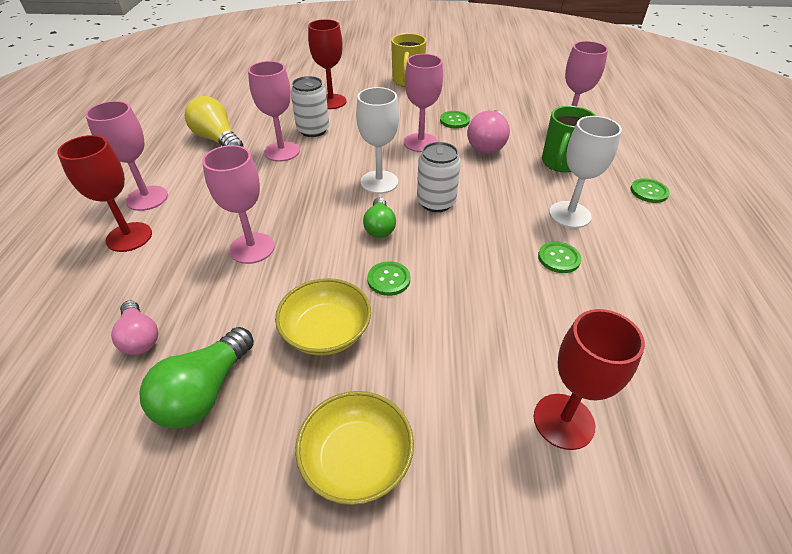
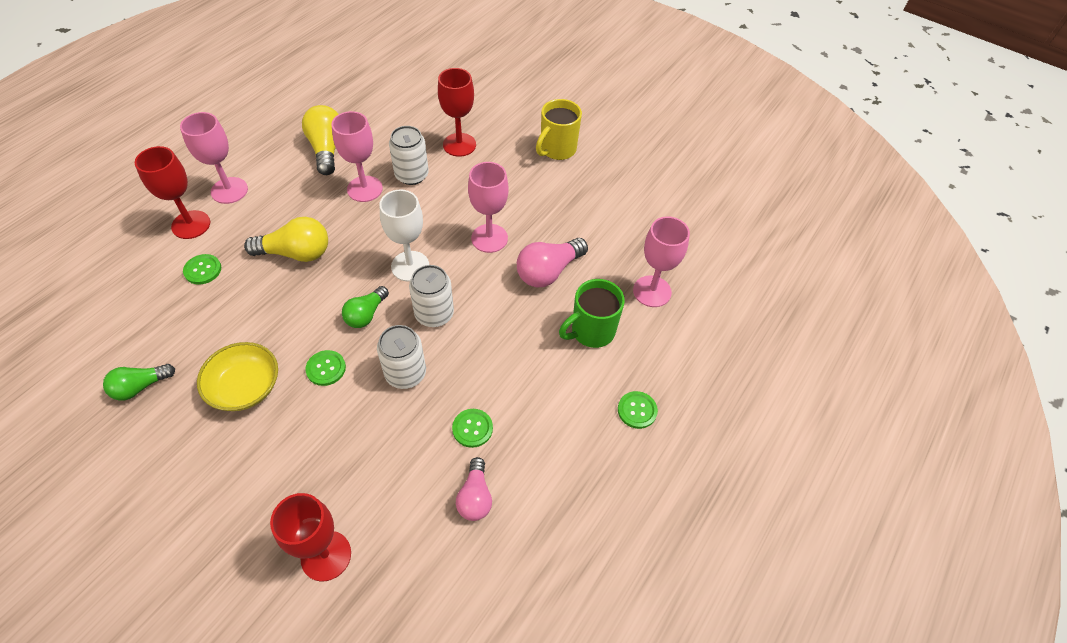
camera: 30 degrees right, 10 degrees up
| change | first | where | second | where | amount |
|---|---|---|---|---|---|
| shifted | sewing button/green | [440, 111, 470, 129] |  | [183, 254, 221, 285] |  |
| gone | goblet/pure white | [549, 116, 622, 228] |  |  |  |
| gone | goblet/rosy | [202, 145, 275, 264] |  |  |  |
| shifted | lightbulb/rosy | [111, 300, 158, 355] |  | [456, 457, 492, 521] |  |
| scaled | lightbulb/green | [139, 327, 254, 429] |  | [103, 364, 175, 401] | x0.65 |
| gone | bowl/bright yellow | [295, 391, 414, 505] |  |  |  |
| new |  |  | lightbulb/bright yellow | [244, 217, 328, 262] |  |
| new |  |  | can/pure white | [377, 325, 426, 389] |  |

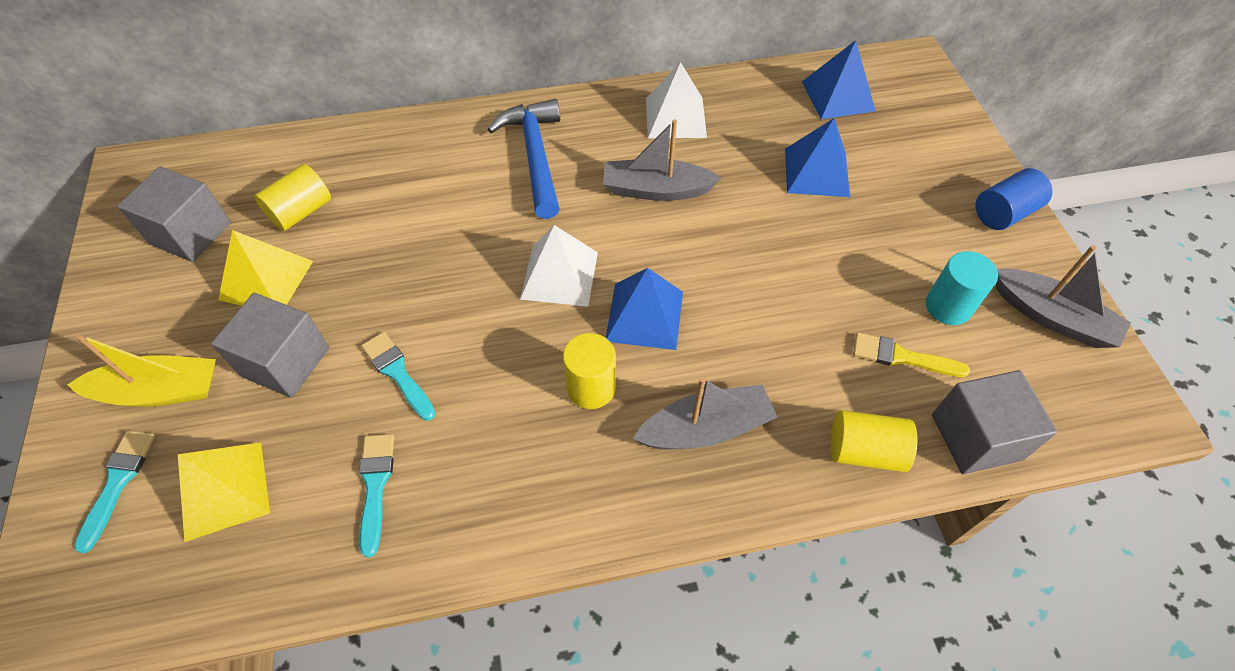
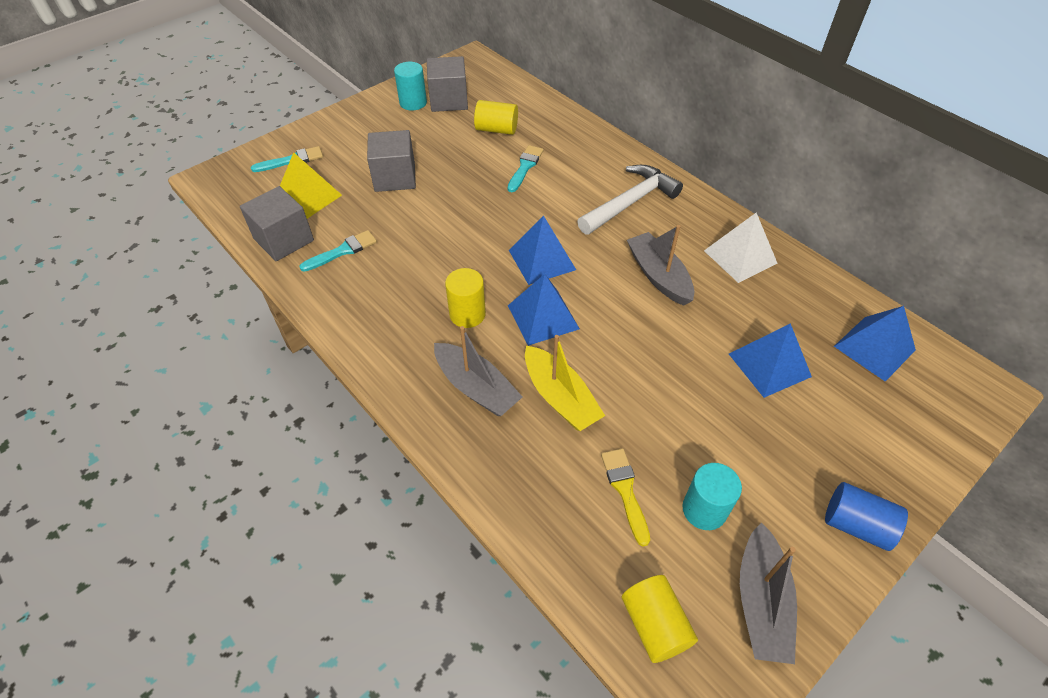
camera: 60 degrees right, 5 degrees down
| change | first | where | second | where | amount |
|---|---|---|---|---|---|
| repainted | hammer/blue | [487, 99, 560, 219] | hammer/pure white | [577, 165, 683, 235] |  |
| repainted | pyramid/pure white | [520, 225, 598, 307] | pyramid/blue | [509, 215, 576, 285] |  |
| gone | pyramid/bright yellow | [218, 230, 313, 306] |  |  |  |
| shifted | paint brush/aqua | [361, 332, 436, 421] |  | [507, 145, 544, 192] |  |
| shifted | boat/bright yellow | [67, 333, 216, 407] |  | [525, 335, 605, 431] |  |
| shifted | solid cube/gray | [932, 370, 1057, 474] |  | [240, 186, 314, 261] |  |
| shifted | cylinder shape/bright yellow | [831, 410, 917, 472] |  | [621, 575, 698, 663] |  |
| new |  |  | cylinder shape/aqua | [394, 62, 427, 111] |  |

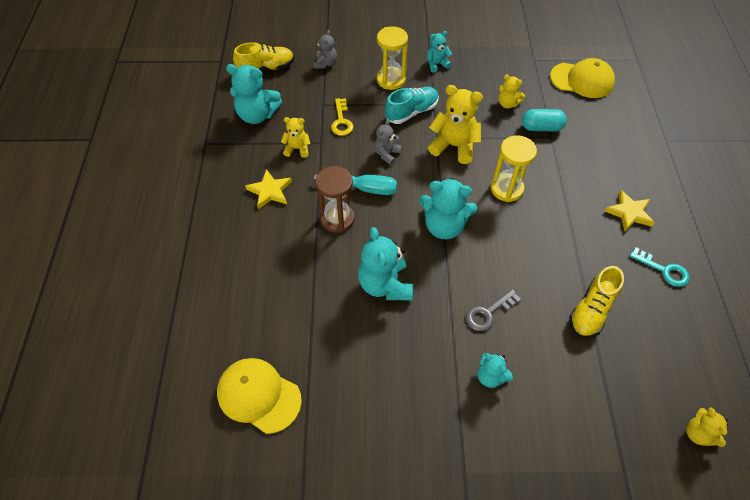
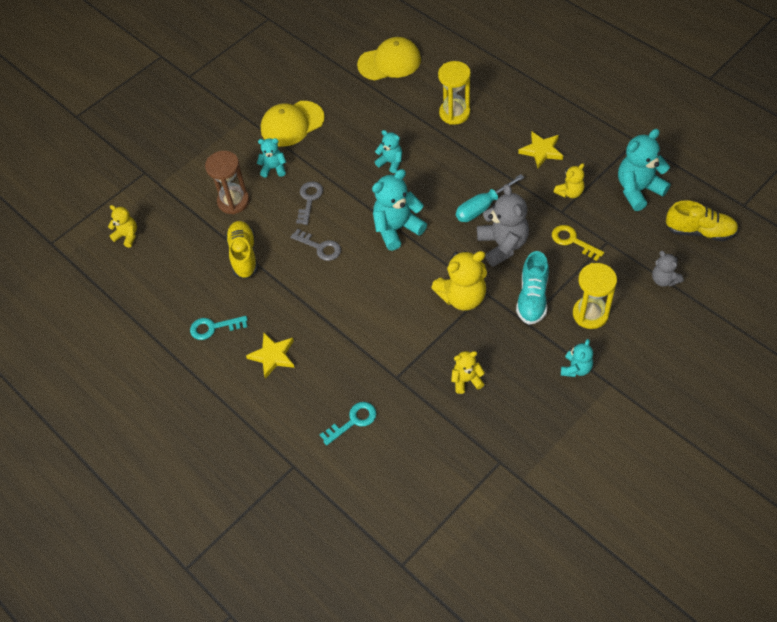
camera: 140 degrees right, 0 degrees up
| change | first | where | second | where | amount |
|---|---|---|---|---|---|
| rotated | lace-up shoe/bright yellow | [233, 42, 294, 71] |  | [666, 200, 738, 241] | 105 degrees counterclockwise |
| shifted | cap/bright yellow | [550, 58, 615, 98] |  | [261, 101, 325, 147] |  |
| gone | pill shape/aqua | [522, 109, 567, 131] |  |  |  |
| scaled | teddy bear/gray | [374, 120, 402, 165] |  | [477, 184, 529, 267] | x1.78 |
| shifted | sand timer/bright yellow | [491, 135, 537, 202] |  | [438, 61, 471, 125] |  |
| shifted | sand timer/dark brown | [315, 166, 355, 233] |  | [205, 151, 250, 214] |  |
| scaled | teddy bear/aqua | [358, 227, 413, 300] |  | [375, 130, 402, 173] | x0.56 |
| new |  |  | door key/gray | [291, 229, 341, 261] |  |
| new |  |  | door key/aqua | [320, 402, 377, 445] |  |

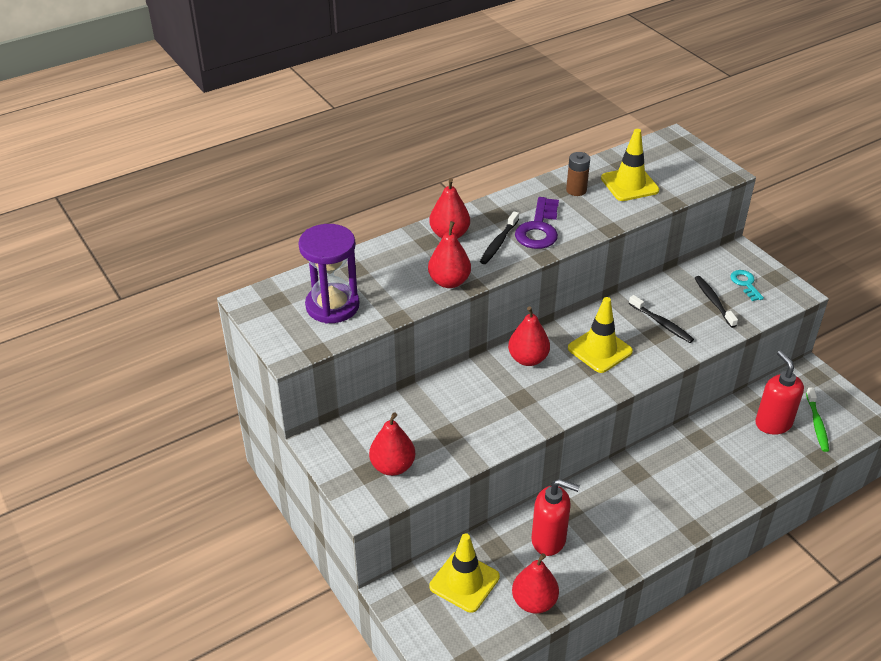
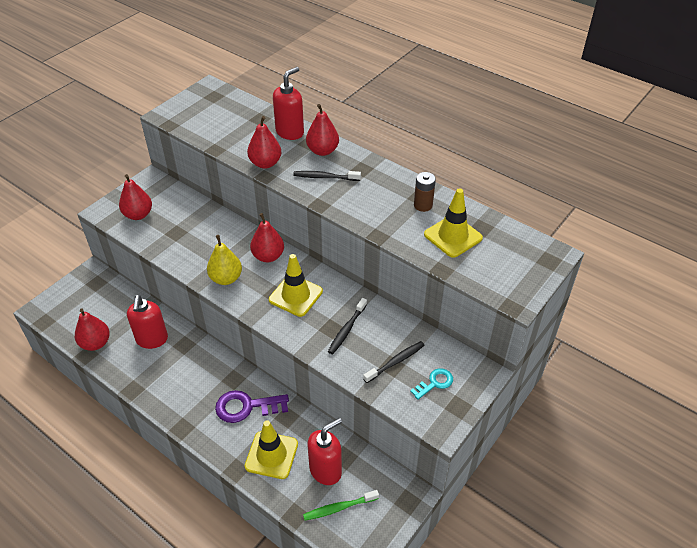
camera: 70 degrees right, 5 degrees up
| change | first | where | second | where | amount |
|---|---|---|---|---|---|
| shifted | door key/purple | [515, 197, 559, 249] |  | [215, 390, 289, 423] |  |
| gone | sand timer/purple | [298, 224, 359, 324] |  |  |  |
| shifted | road cone/bright yellow | [429, 533, 500, 613] |  | [245, 420, 298, 479] |  |
| new |  |  | pump bottle/crimson | [273, 67, 304, 140] |  |
| new |  |  | toy pear/bright yellow | [207, 235, 242, 285] |  |

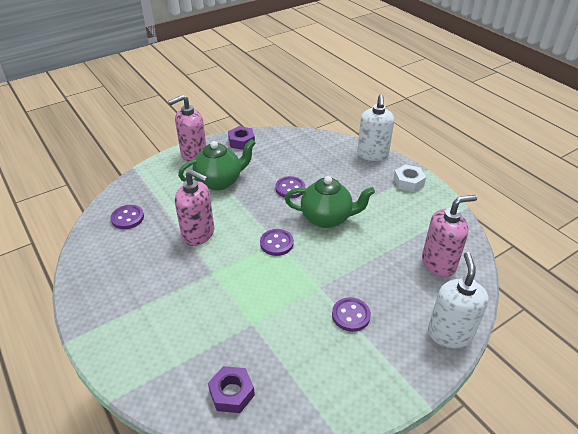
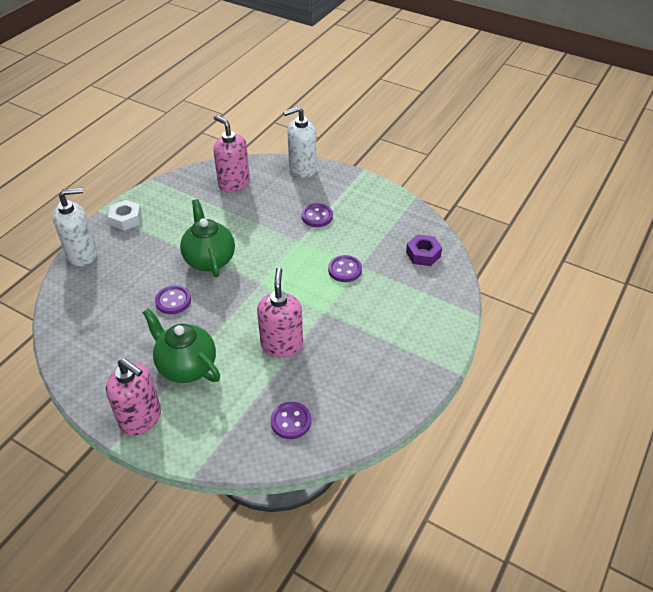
camera: 115 degrees left, 5 degrees up
| change | first | where | second | where | amount |
|---|---|---|---|---|---|
| gone | hex nut/purple | [228, 126, 255, 150] |  |  |  |
| shifted | sewing button/purple | [260, 229, 294, 256] |  | [328, 255, 362, 282] |  |

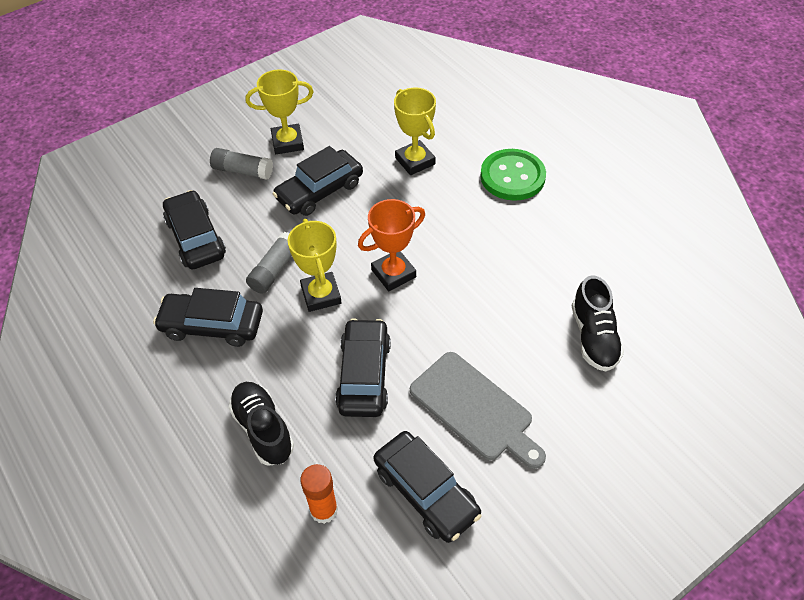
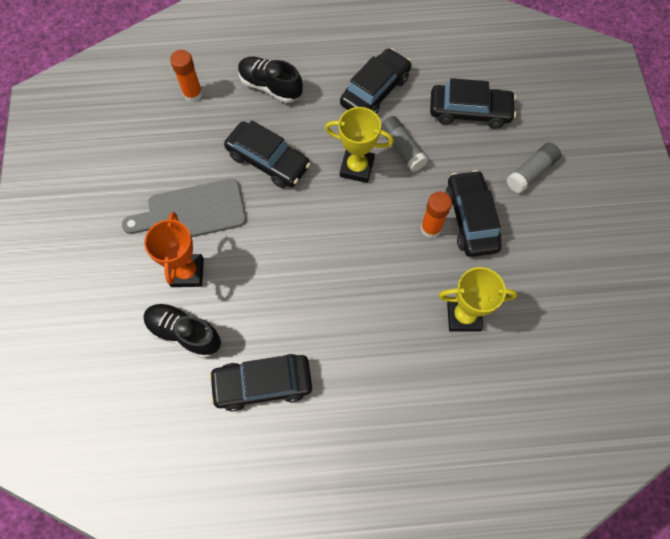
camera: 120 degrees right, 15 degrees up
| change | first | where | second | where | amount |
|---|---|---|---|---|---|
| gone | trophy/bright yellow | [246, 69, 314, 154] |  |  |  |
| gone | sewing button/green | [480, 149, 546, 201] |  |  |  |
| shifted | trophy/orange-coloured | [358, 199, 425, 291] |  | [144, 212, 204, 287] |  |
| rotated | lace-up shoe/black | [228, 382, 294, 466] |  | [238, 57, 303, 103] | 150 degrees counterclockwise |
| shifted | automobile/black | [374, 431, 482, 543] |  | [209, 354, 312, 411] |  |
| new |  |  | glue stick/orange-coloured | [421, 192, 452, 238] |  |

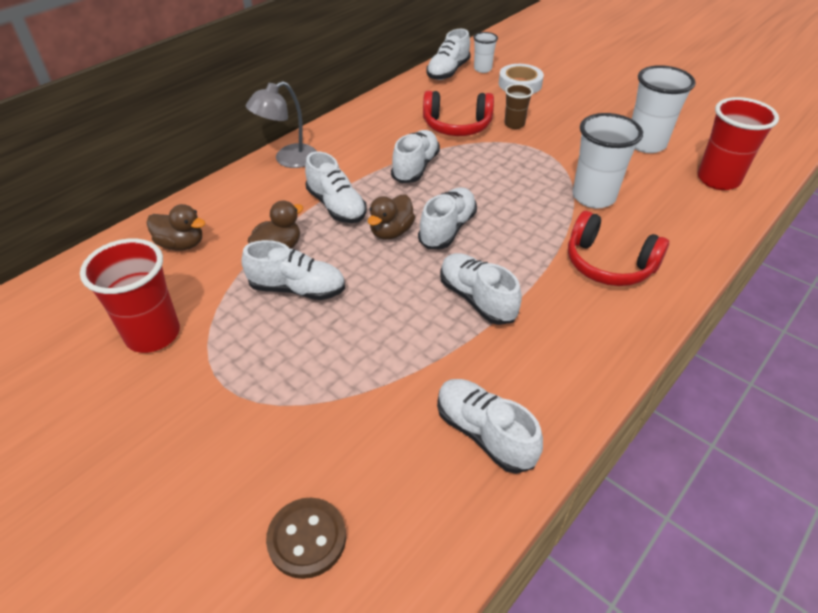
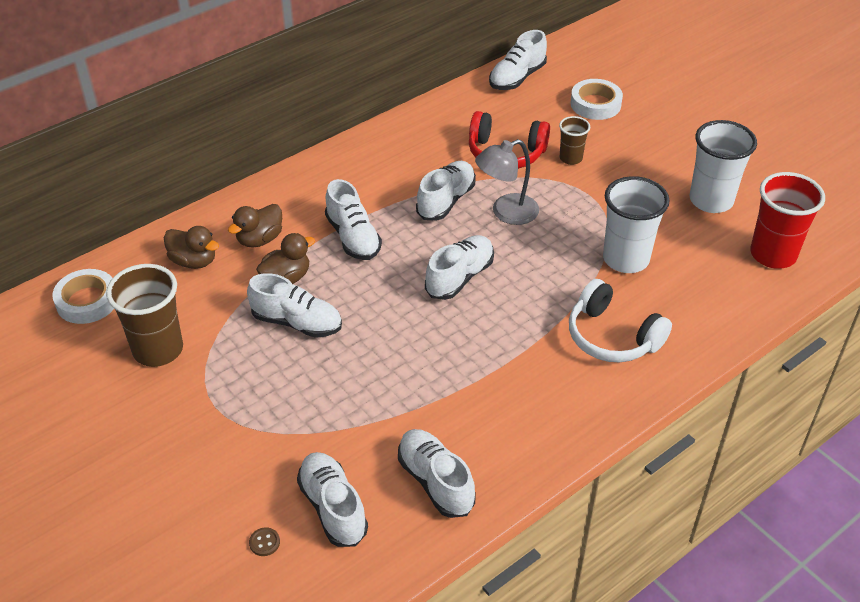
camera: 10 degrees right, 0 degrees up
| change | first | where | second | where | amount |
|---|---|---|---|---|---|
| gone | tumbler/pure white | [473, 32, 498, 73] |  |  |  |
| shifted | reading lamp/gray | [246, 81, 316, 168] |  | [475, 139, 539, 225] |  |
| shifted | toy duck/dark brown | [368, 195, 415, 240] |  | [228, 204, 282, 247] |  |
| repainted | over-ear headphones/crimson | [568, 211, 669, 286] | over-ear headphones/pure white | [569, 279, 672, 362] |  |
| repainted | tumbler/crimson | [80, 239, 180, 353] | tumbler/dark brown | [106, 264, 183, 367] |  |
| shifted | lace-up shoe/pure white | [440, 253, 522, 325] |  | [297, 452, 368, 547] |  |
| scaled | sewing button/dark brown | [266, 498, 346, 579] |  | [249, 527, 280, 556] | x0.47 |
| new |  |  | tape/pure white | [52, 269, 114, 324] |  |

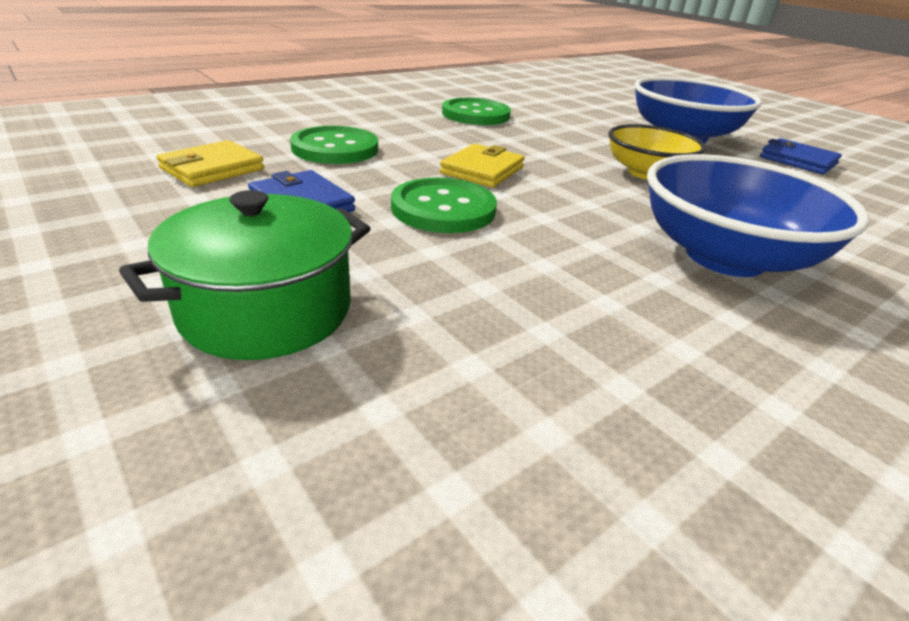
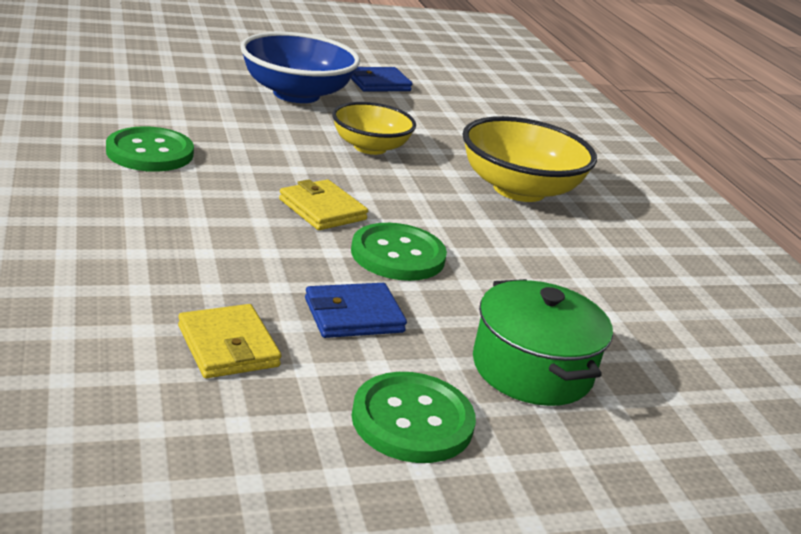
camera: 70 degrees left, 5 degrees down
| change | first | where | second | where | amount |
|---|---|---|---|---|---|
| shifted | sewing button/green | [290, 126, 378, 164] |  | [351, 372, 476, 463] |  |
| repainted | bowl/blue | [647, 154, 869, 277] | bowl/bright yellow | [462, 116, 597, 202] |  |

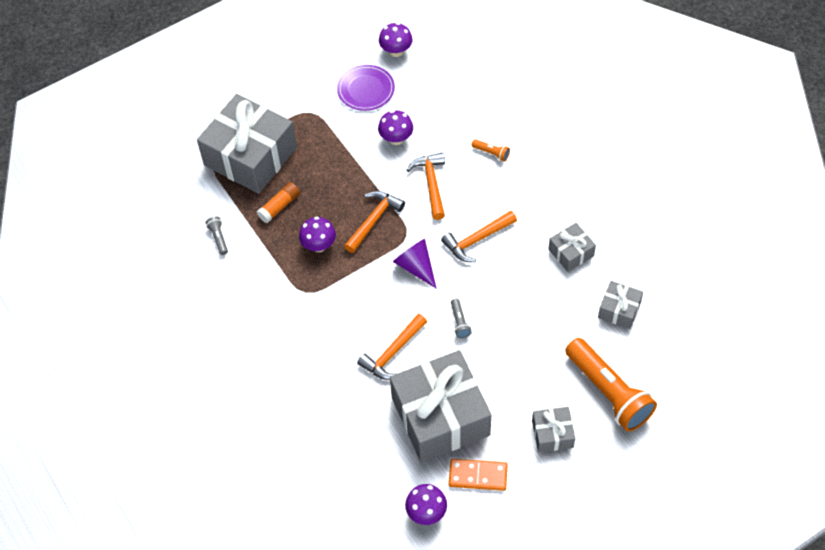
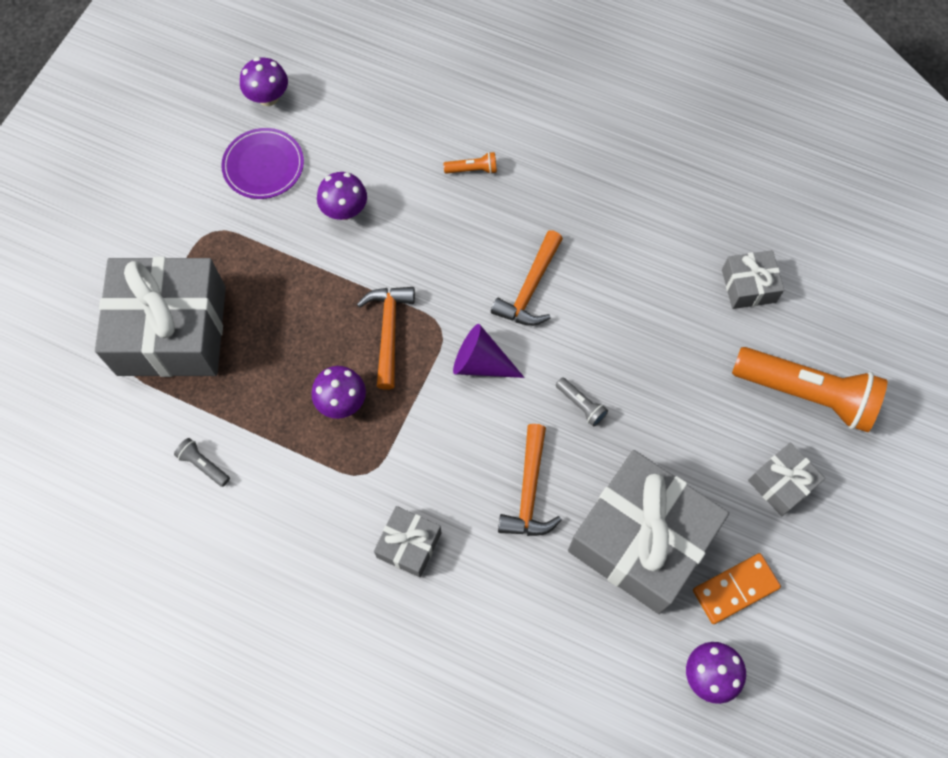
camera: 35 degrees left, 10 degrees up
| change | first | where | second | where | amount |
|---|---|---|---|---|---|
| gone | hammer/orange-coloured | [407, 153, 445, 220] |  |  |  |
| gone | glue stick/orange-coloured | [257, 182, 300, 223] |  |  |  |
| shifted | present/gray | [548, 223, 596, 272] |  | [374, 506, 441, 578] |  |

